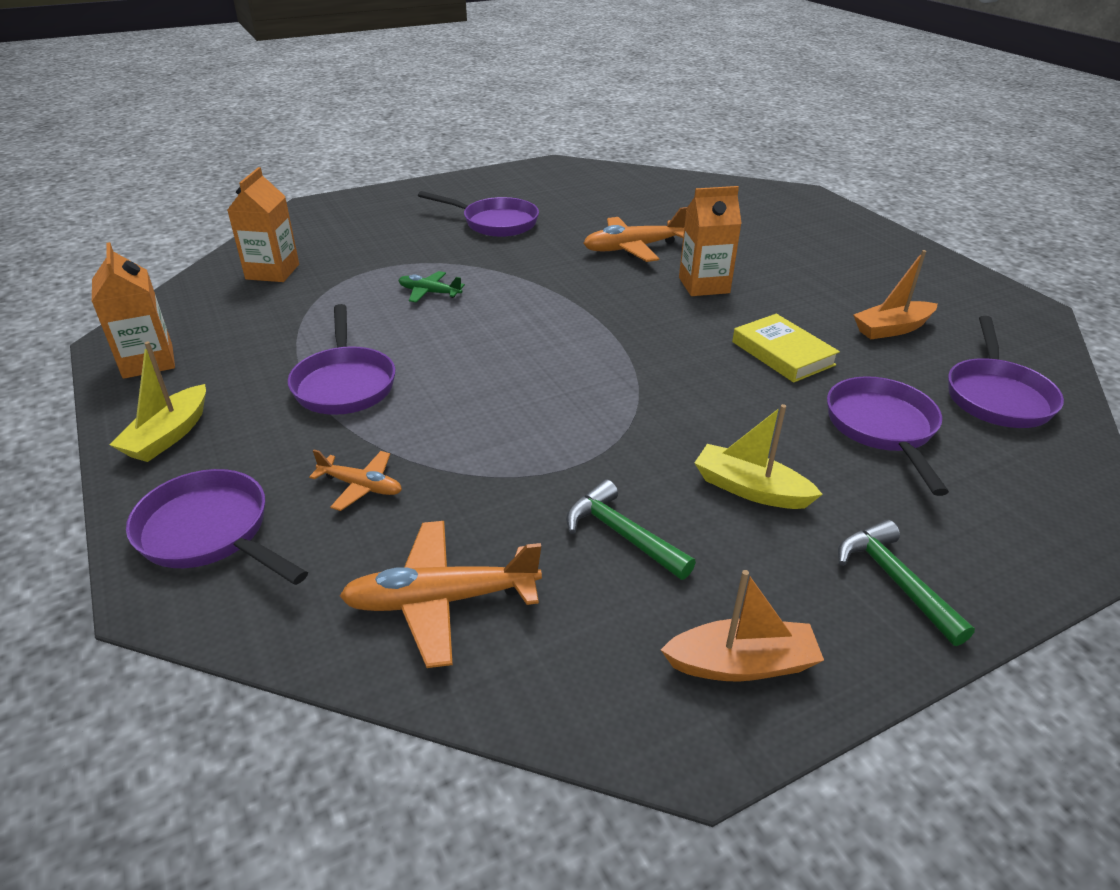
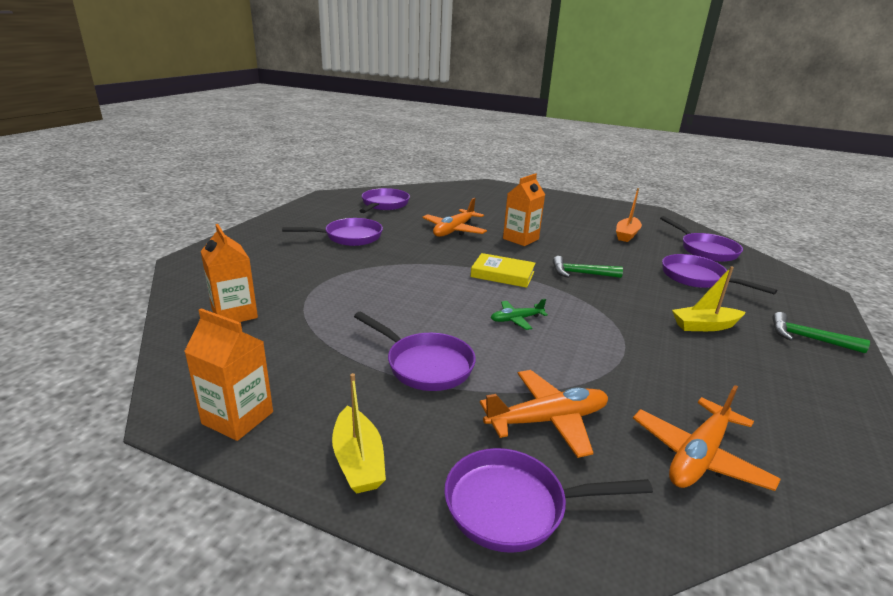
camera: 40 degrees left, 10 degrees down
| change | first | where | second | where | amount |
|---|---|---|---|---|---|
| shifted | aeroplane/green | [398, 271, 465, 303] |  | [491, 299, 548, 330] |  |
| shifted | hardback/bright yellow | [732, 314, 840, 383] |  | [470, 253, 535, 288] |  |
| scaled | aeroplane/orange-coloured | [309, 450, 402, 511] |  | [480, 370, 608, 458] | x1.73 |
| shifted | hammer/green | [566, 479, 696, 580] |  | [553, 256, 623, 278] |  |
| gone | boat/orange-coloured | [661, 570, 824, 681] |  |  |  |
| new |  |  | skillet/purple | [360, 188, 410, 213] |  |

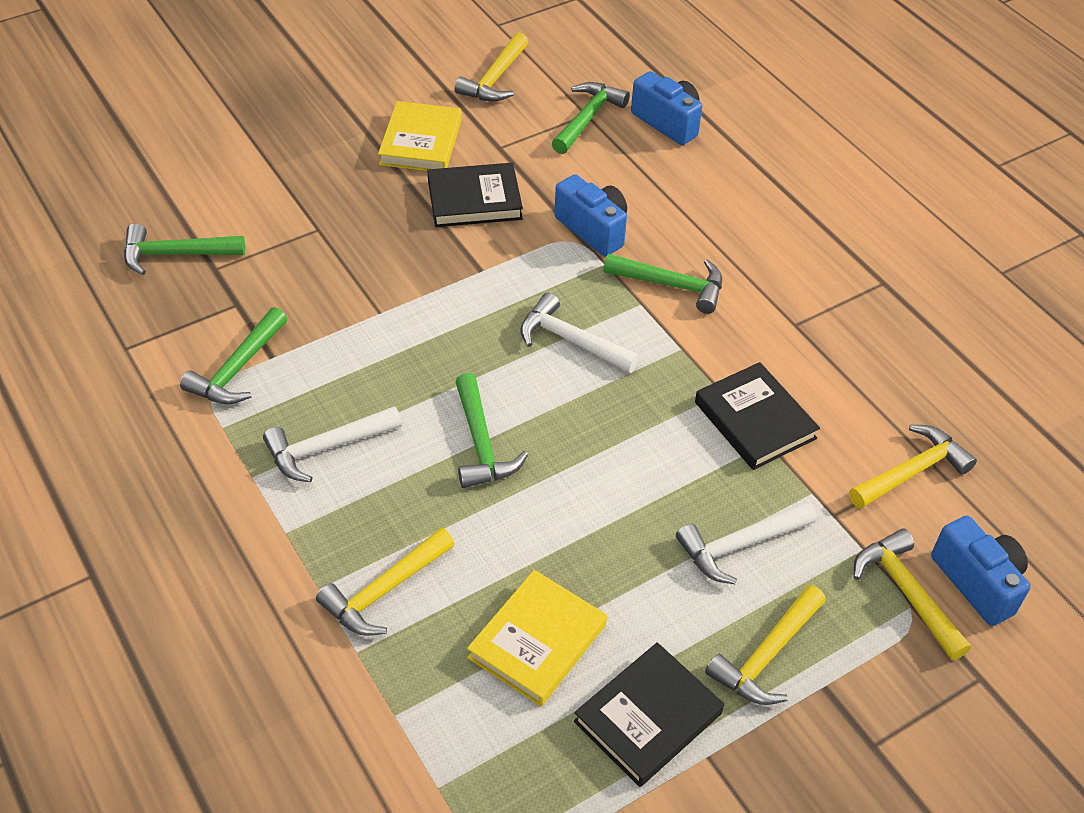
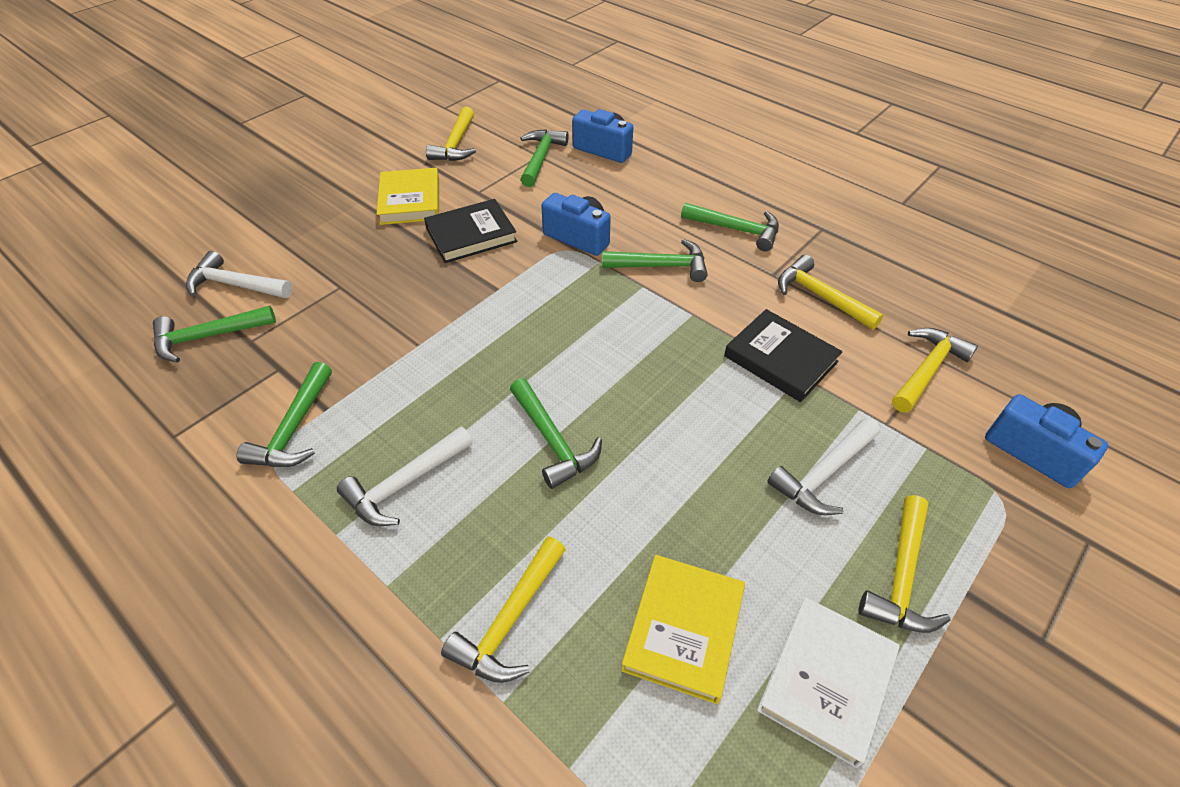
camera: 15 degrees left, 0 degrees up
| change | first | where | second | where | amount |
|---|---|---|---|---|---|
| shifted | hammer/pure white | [520, 293, 640, 373] |  | [186, 251, 293, 298] |  |
| shifted | hammer/bright yellow | [854, 529, 971, 660] |  | [778, 255, 884, 330] |  |
| repainted | hardback/black | [574, 642, 724, 787] | hardback/pure white | [757, 597, 900, 768] |  |
| new |  |  | hammer/green | [681, 202, 779, 251] |  |

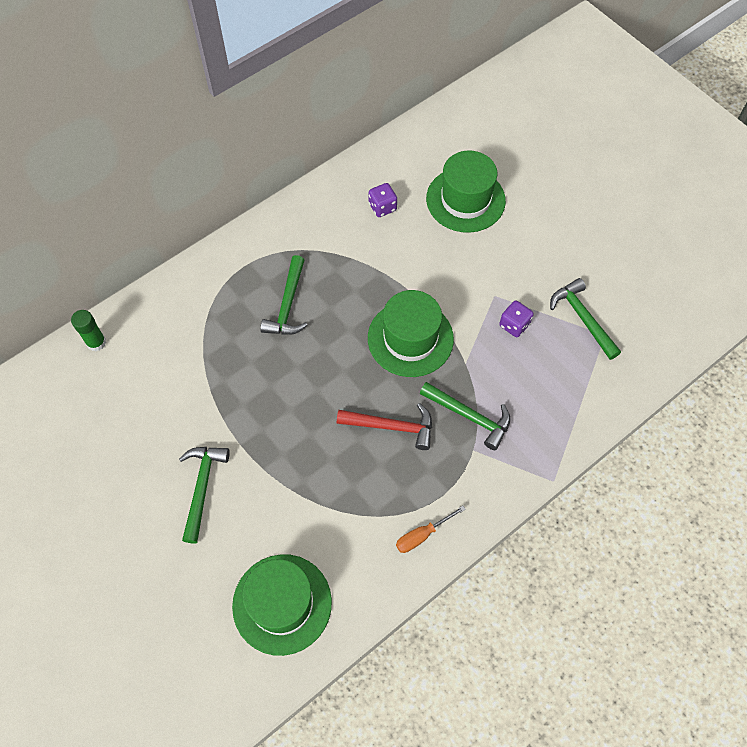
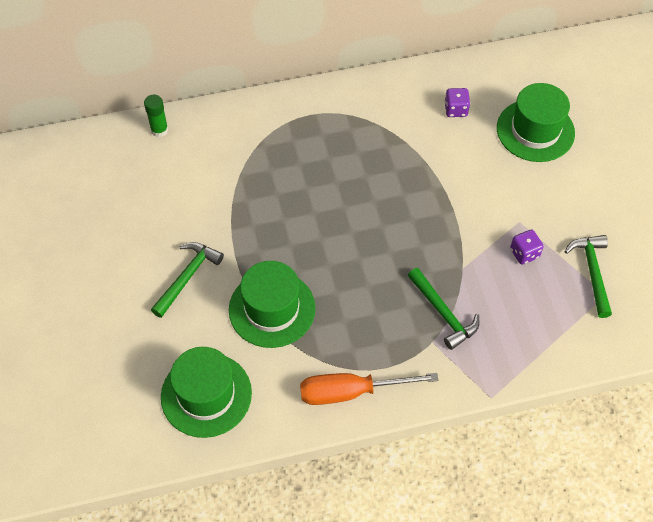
camera: 25 degrees right, 5 degrees down
| change | first | where | second | where | amount |
|---|---|---|---|---|---|
| gone | hammer/green | [260, 255, 307, 335] |  |  |  |
| shifted | tall hat/green | [368, 290, 454, 377] |  | [229, 261, 315, 348] |  |
| gone | hammer/crimson | [337, 403, 432, 450] |  |  |  |
| scaled | hand screwdriver/orange-coloured | [396, 506, 466, 553] |  | [300, 373, 439, 405] | x1.83 |

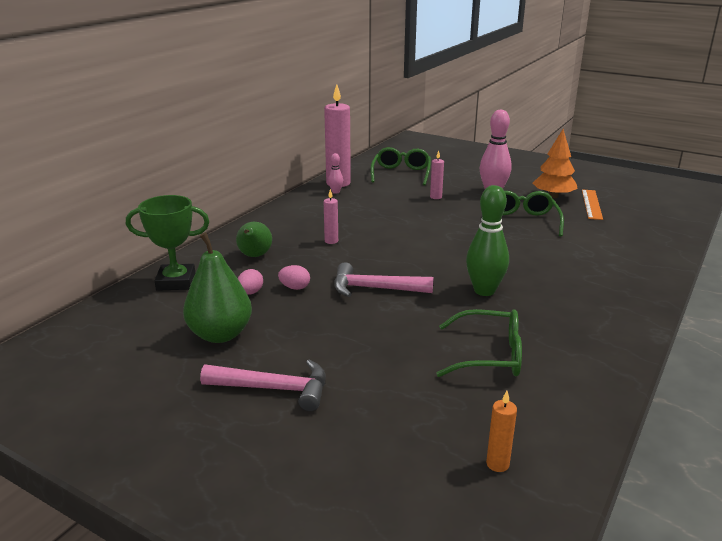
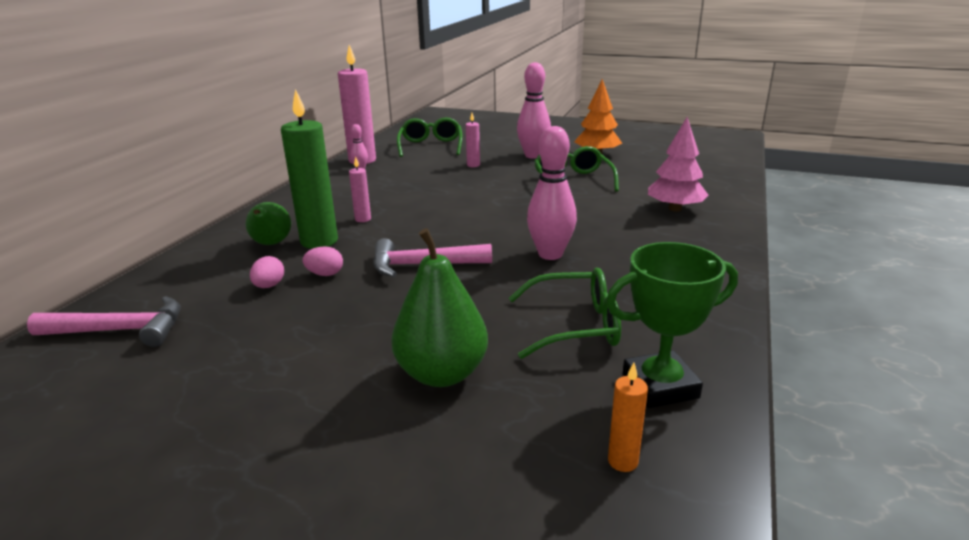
camera: 10 degrees left, 0 degrees up
| change | first | where | second | where | amount |
|---|---|---|---|---|---|
| repainted | tenpin/green | [466, 185, 509, 296] | tenpin/rosy | [527, 126, 577, 260] |  |
| gone | ruler/orange-coloured | [582, 189, 603, 220] |  |  |  |
| shifted | trophy/green | [126, 195, 209, 291] |  | [606, 242, 738, 408] |  |
| shifted | toy pear/green | [183, 232, 252, 343] |  | [392, 228, 488, 387] |  |
| shifted | hammer/rosy | [200, 359, 326, 411] |  | [27, 296, 181, 347] |  |
| new |  |  | wax candle/green | [281, 89, 338, 249] |  |
| new |  |  | fir tree/rosy | [648, 117, 709, 212] |  |

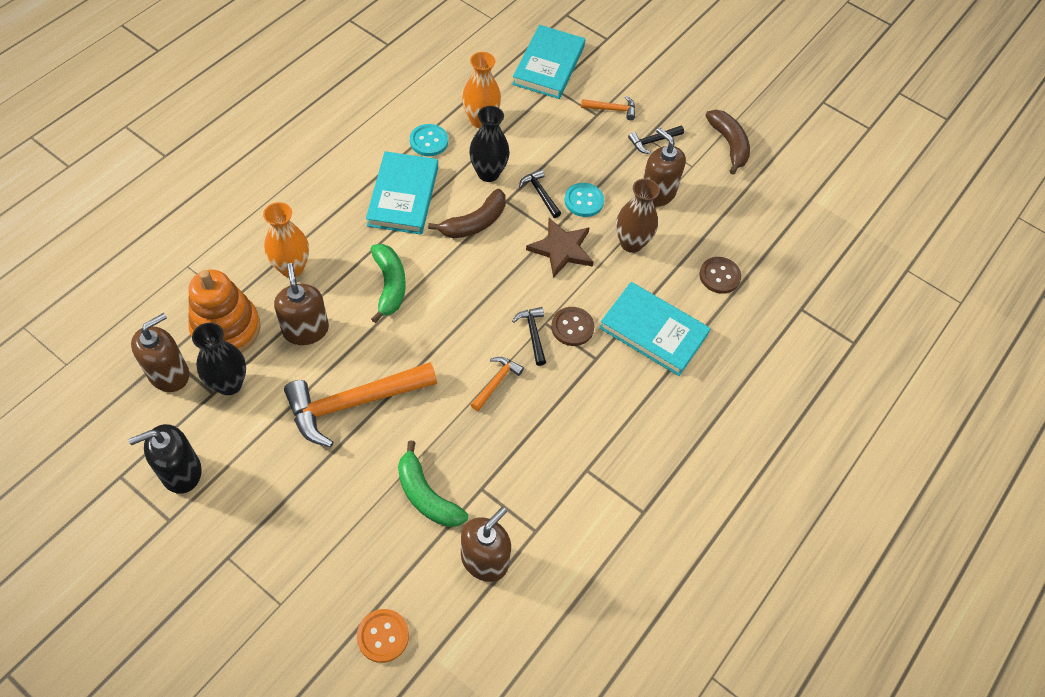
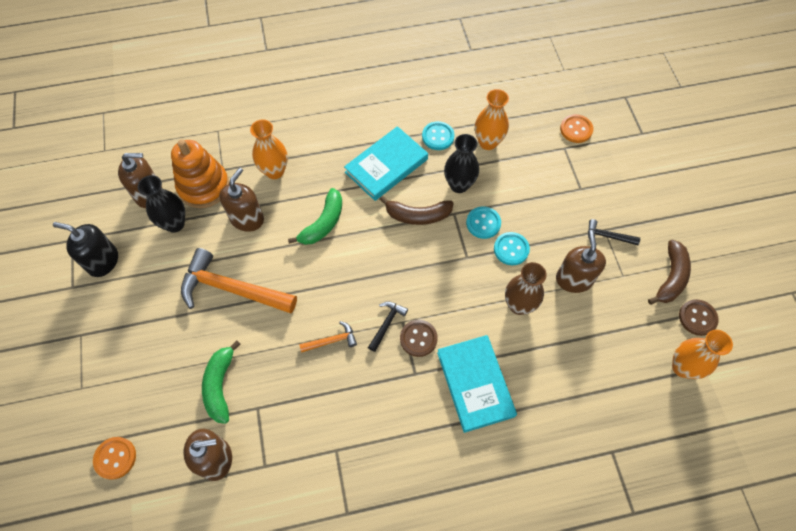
camera: 45 degrees right, 5 degrees up
| change | first | where | second | where | amount |
|---|---|---|---|---|---|
| swapped | hardback/aqua | [512, 25, 585, 99] | sewing button/orange-coloured | [560, 114, 593, 143] |  |
| gone | hammer/orange-coloured | [581, 96, 635, 120] |  |  |  |
| swapped | hammer/black | [519, 169, 561, 218] | sewing button/aqua | [466, 206, 501, 239] |  |
| gone | five-pointed star/dark brown | [526, 218, 594, 278] |  |  |  |
| shifted | sewing button/dark brown | [699, 257, 741, 294] |  | [679, 299, 719, 336] |  |
| new |  |  | tall vase/orange-coloured | [672, 330, 733, 379] |  |

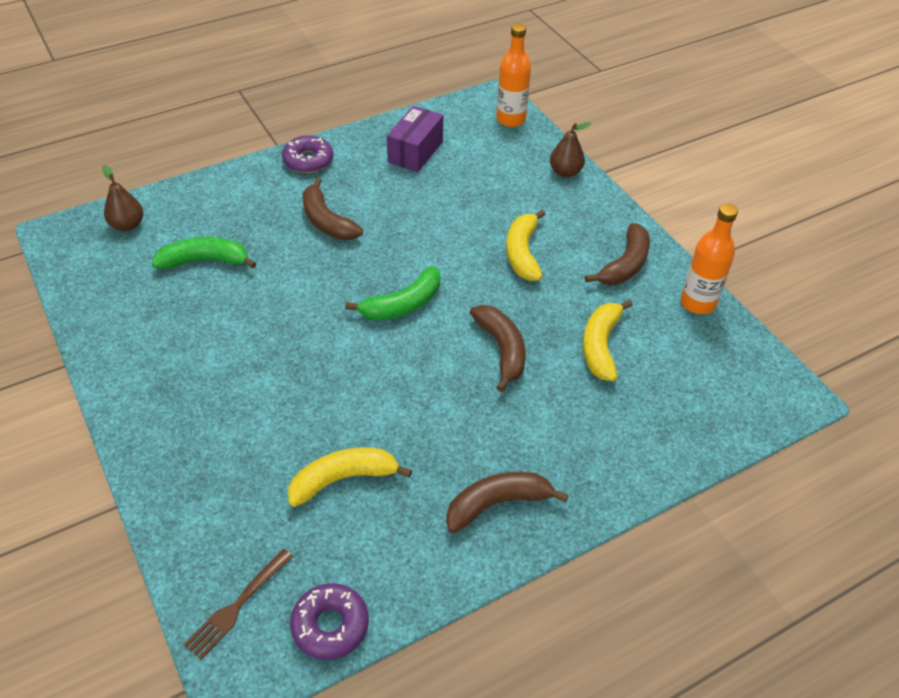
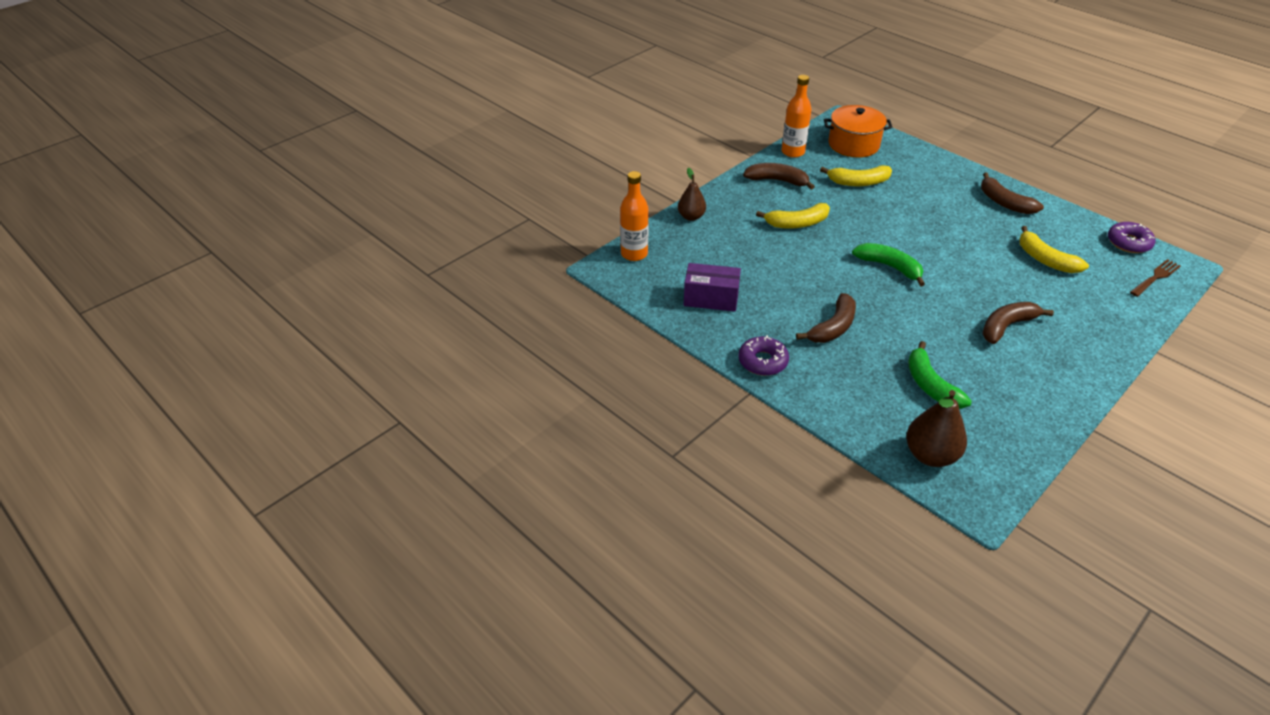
camera: 105 degrees left, 5 degrees down
| change | first | where | second | where | amount |
|---|---|---|---|---|---|
| scaled | toy pear/dark brown | [102, 165, 143, 232] |  | [906, 390, 967, 467] | x1.51 |
| shifted | banana/dark brown | [470, 305, 526, 392] |  | [982, 302, 1054, 344] |  |
| rotated | table fork/dark brown | [184, 549, 293, 660] |  | [1130, 259, 1181, 297] | 60 degrees counterclockwise |
| new |  |  | stockpot/orange-coloured | [824, 105, 893, 158] |  |

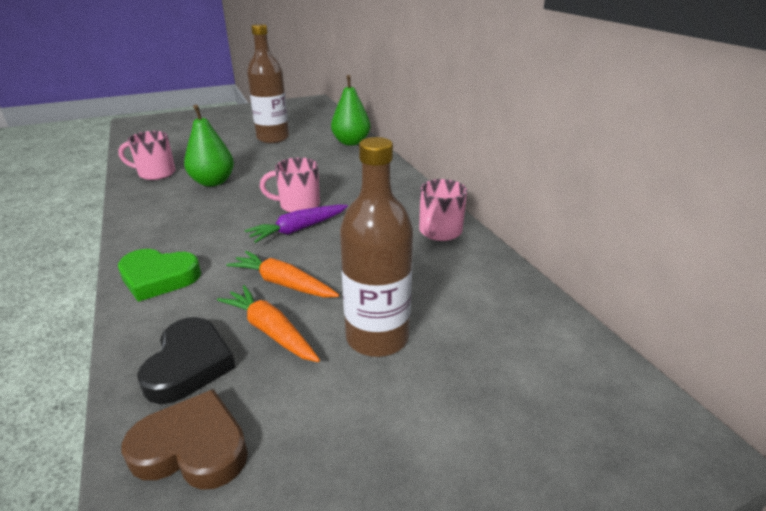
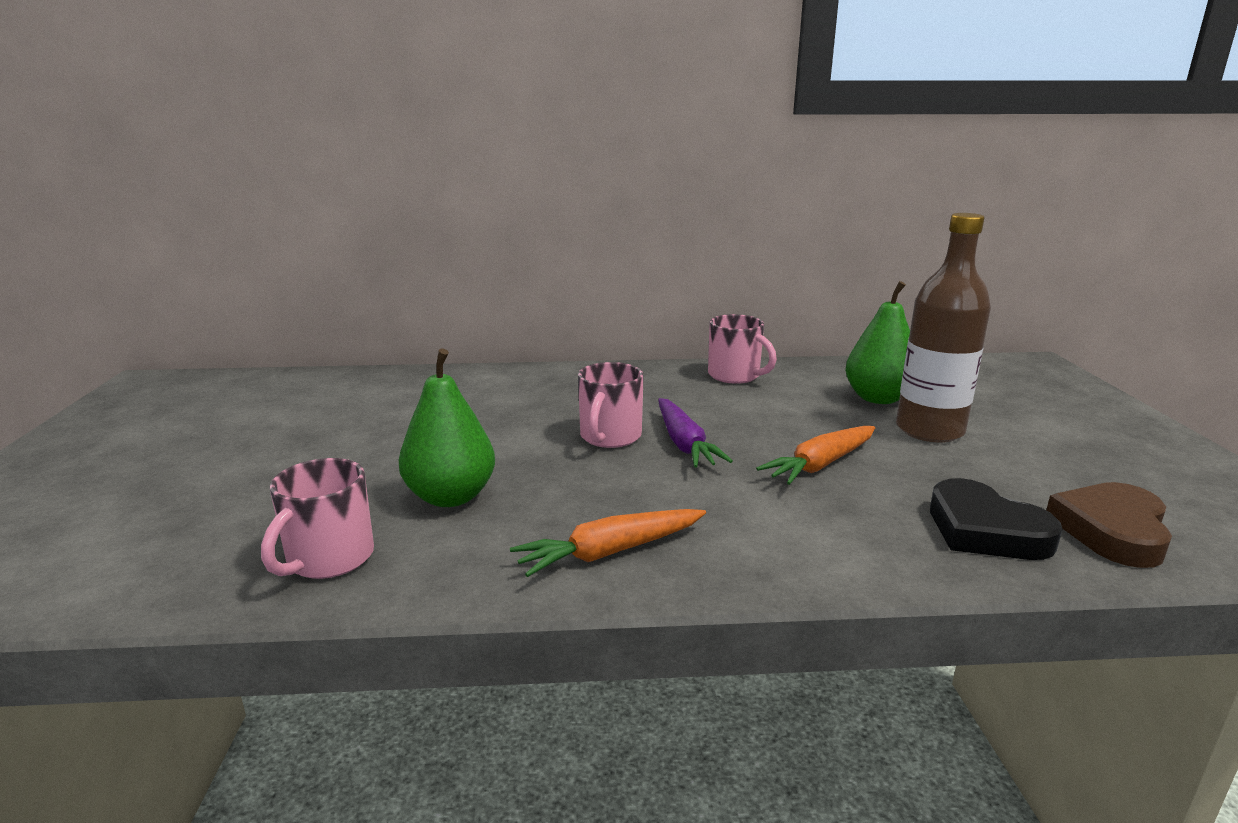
camera: 70 degrees left, 10 degrees down
| change | first | where | second | where | amount |
|---|---|---|---|---|---|
| gone | flask/dark brown | [247, 24, 289, 143] |  |  |  |
| shifted | toy pear/green | [331, 75, 371, 146] |  | [845, 281, 910, 404] |  |
| gone | heart shape/green | [118, 249, 201, 302] |  |  |  |
| shifted | carrot/orange-coloured | [217, 285, 320, 362] |  | [510, 509, 706, 577] |  |
| rotated | heart shape/black | [137, 317, 236, 404] |  | [930, 478, 1063, 560] | 150 degrees counterclockwise |

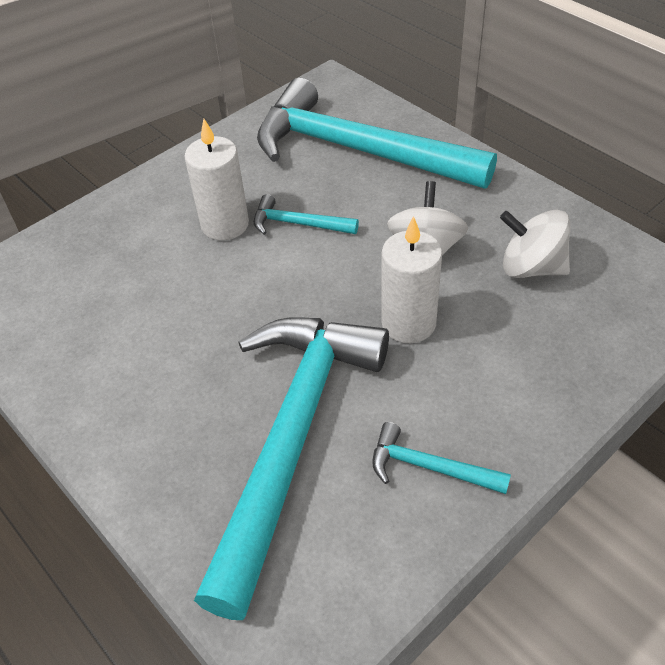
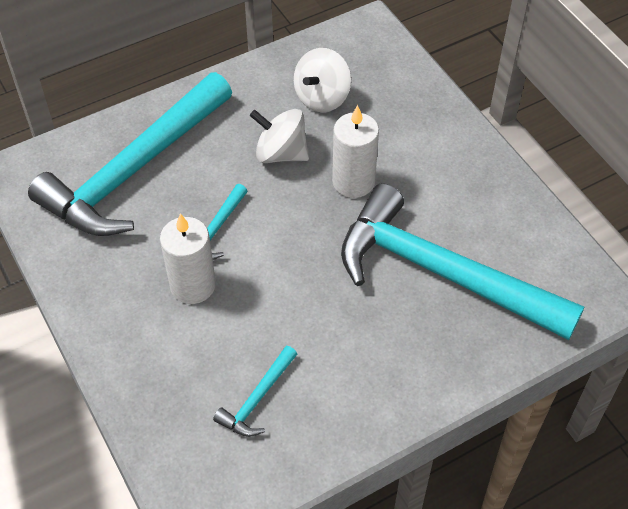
camera: 80 degrees left, 5 degrees up
| change | first | where | second | where | amount |
|---|---|---|---|---|---|
| shifted | hammer/aqua | [372, 422, 511, 494] |  | [213, 346, 297, 437] |  |

